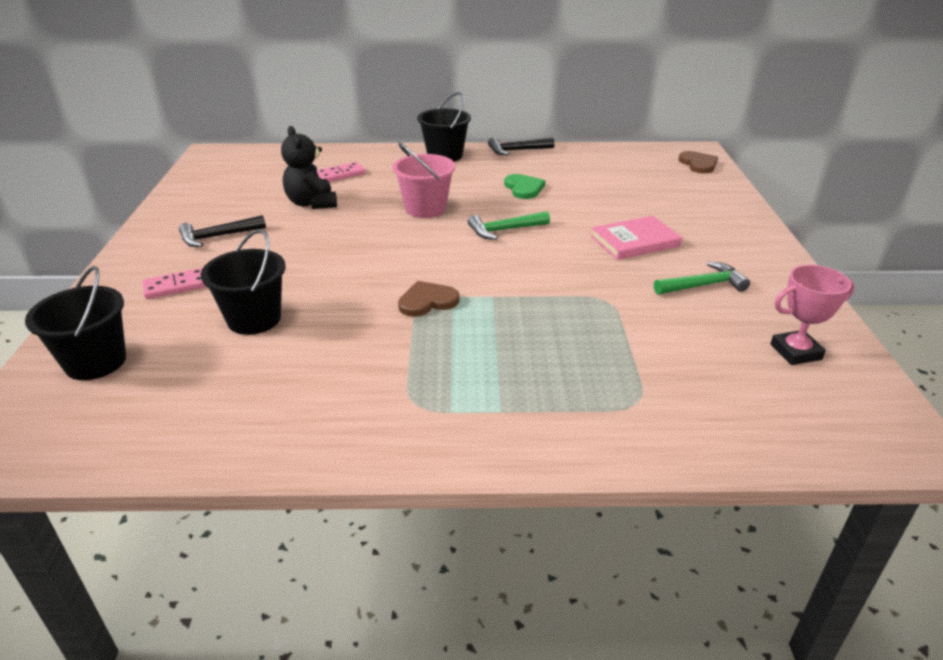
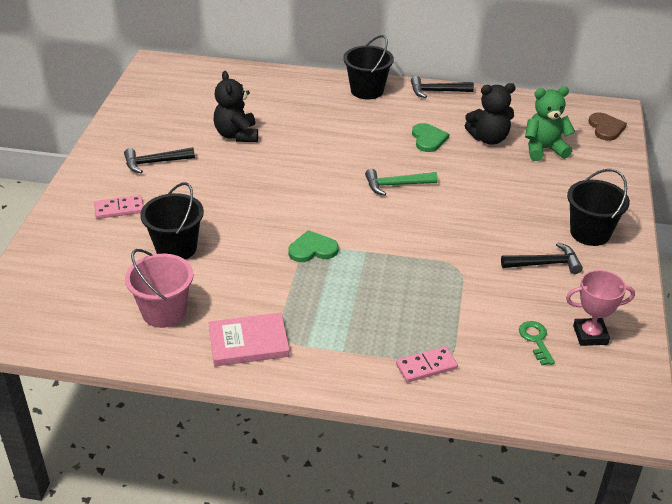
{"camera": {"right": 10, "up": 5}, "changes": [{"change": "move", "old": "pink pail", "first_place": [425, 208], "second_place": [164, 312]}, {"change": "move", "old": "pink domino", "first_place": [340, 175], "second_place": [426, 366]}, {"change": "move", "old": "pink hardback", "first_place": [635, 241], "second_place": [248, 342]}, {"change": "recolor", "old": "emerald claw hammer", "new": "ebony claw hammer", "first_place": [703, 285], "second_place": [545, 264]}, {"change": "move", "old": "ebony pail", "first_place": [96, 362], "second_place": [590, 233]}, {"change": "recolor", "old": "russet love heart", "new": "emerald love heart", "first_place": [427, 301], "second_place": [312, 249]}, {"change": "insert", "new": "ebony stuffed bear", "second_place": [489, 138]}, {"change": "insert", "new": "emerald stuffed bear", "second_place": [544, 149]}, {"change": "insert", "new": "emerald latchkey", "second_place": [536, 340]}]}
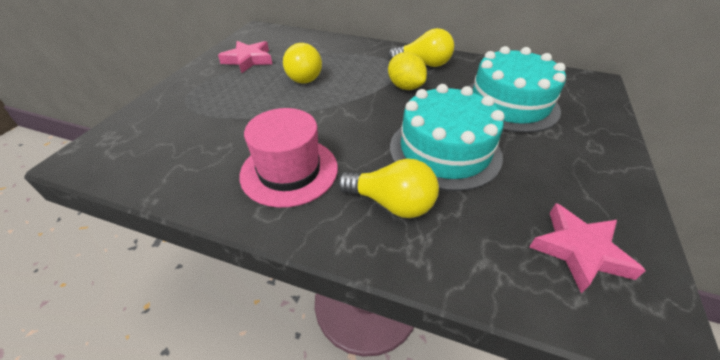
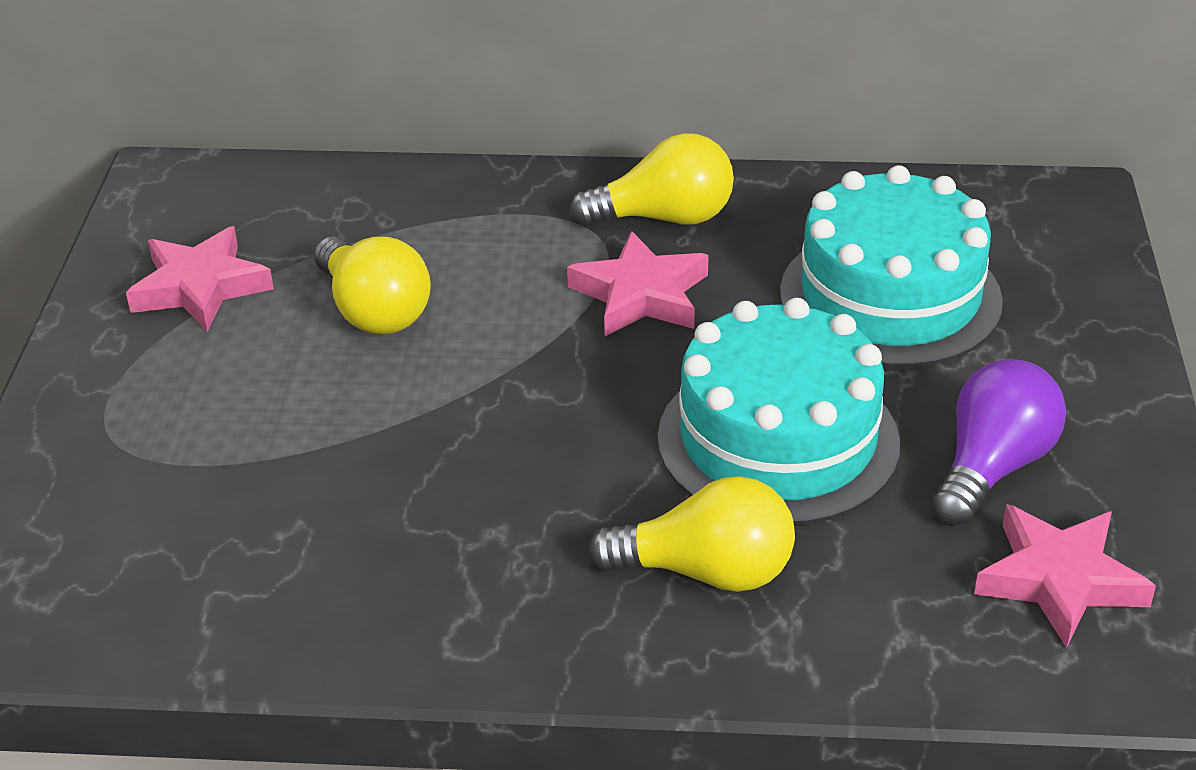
{"camera": {"right": -15, "up": -5}, "changes": [{"change": "replace", "old": "yellow citrus fruit", "new": "pink star", "first_place": [405, 87], "second_place": [641, 295]}, {"change": "delete", "old": "pink hat", "first_place": [289, 171]}, {"change": "insert", "new": "violet light bulb", "second_place": [992, 467]}]}
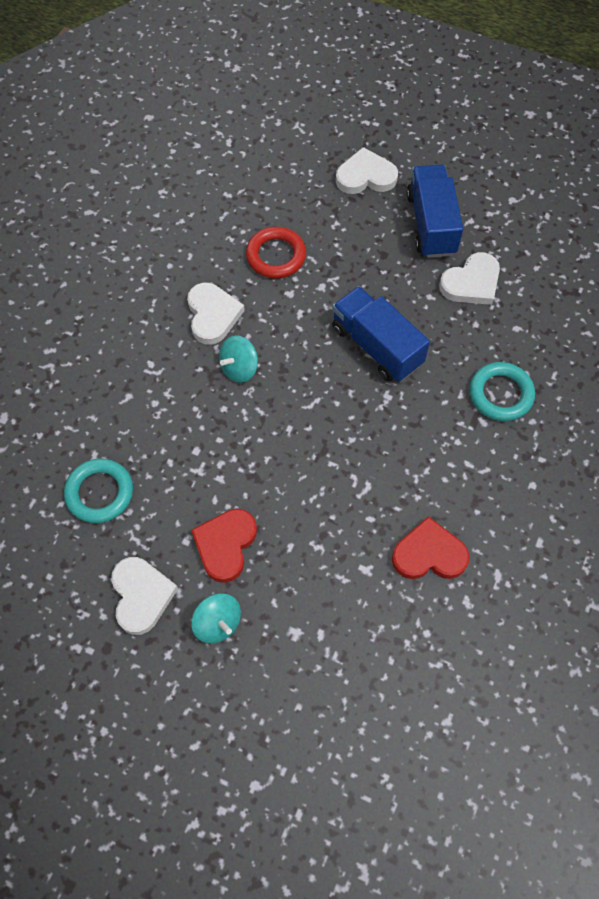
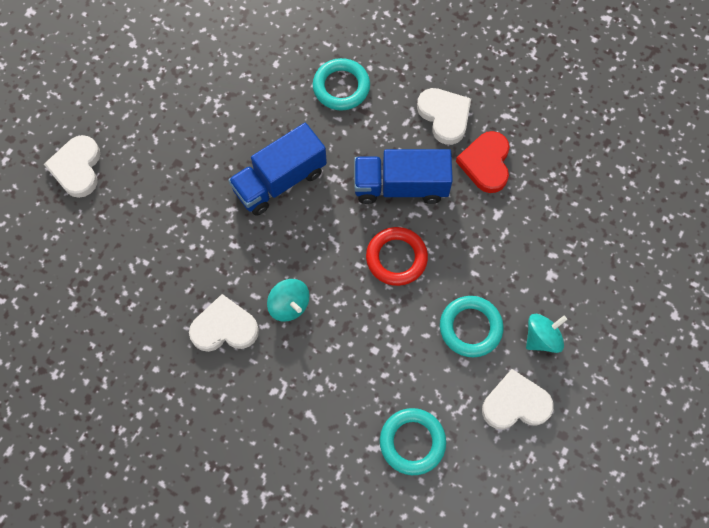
{"camera": {"right": -85, "up": 5}, "changes": [{"change": "move", "old": "cobalt lorry", "first_place": [431, 224], "second_place": [400, 186]}, {"change": "move", "old": "red hoop", "first_place": [276, 256], "second_place": [396, 258]}, {"change": "move", "old": "snow-white love heart", "first_place": [471, 283], "second_place": [444, 116]}, {"change": "replace", "old": "red love heart", "new": "aqua hoop", "first_place": [225, 545], "second_place": [470, 328]}]}
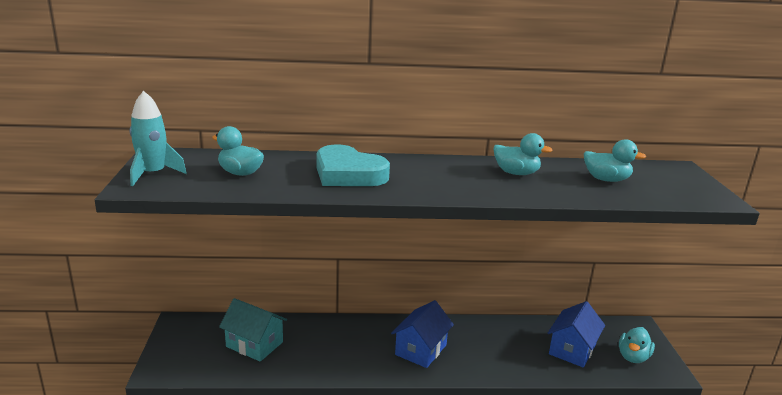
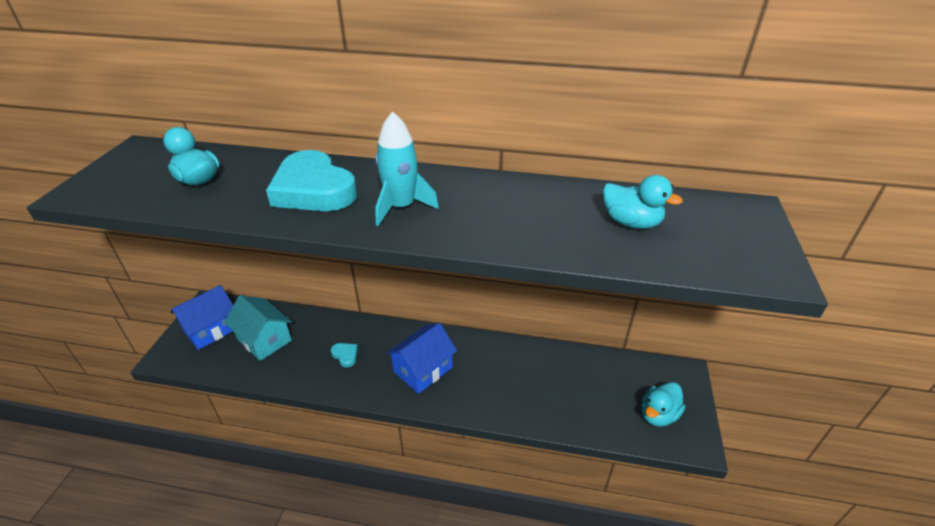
{"camera": {"right": 15, "up": 15}, "changes": [{"change": "move", "old": "aqua spaceship", "first_place": [153, 174], "second_place": [401, 207]}, {"change": "delete", "old": "aqua toy duck", "first_place": [516, 173]}, {"change": "move", "old": "cobalt toy house", "first_place": [572, 349], "second_place": [211, 329]}, {"change": "insert", "new": "aqua love heart", "second_place": [345, 355]}]}
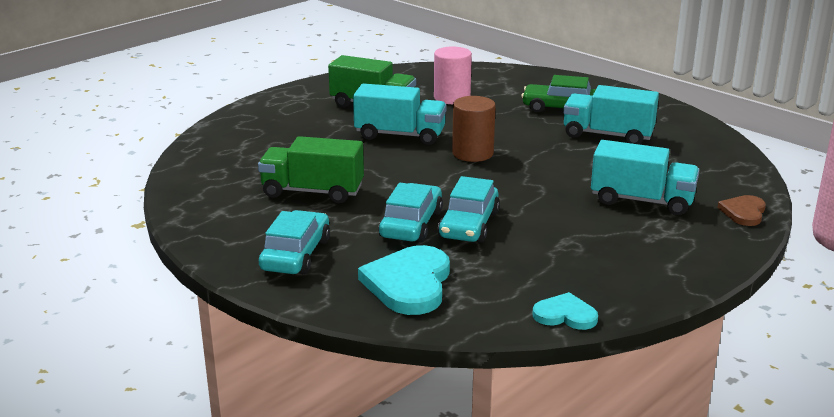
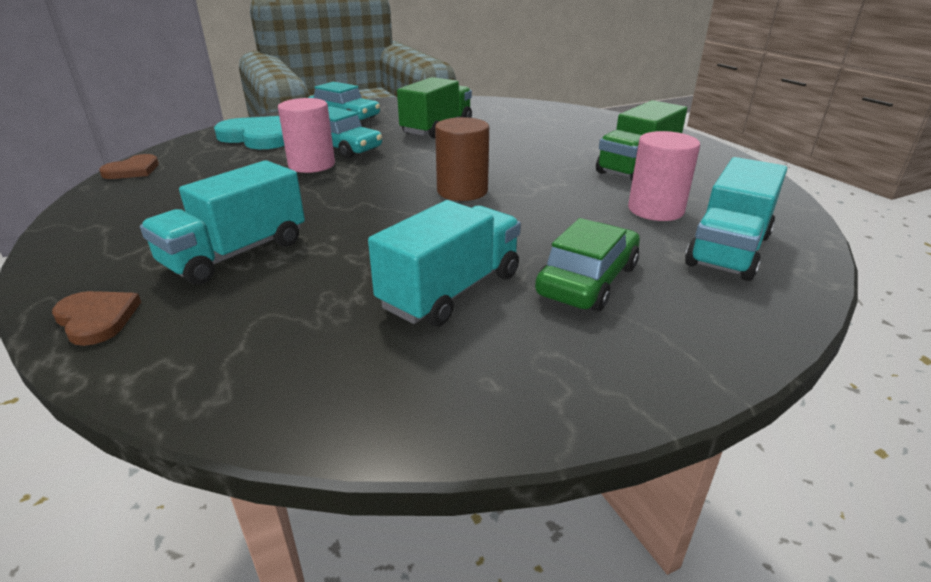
{"camera": {"right": 110, "up": 5}, "changes": [{"change": "move", "old": "aqua lorry", "first_place": [400, 135], "second_place": [728, 250]}, {"change": "replace", "old": "aqua car", "new": "pink cylinder shape", "first_place": [469, 225], "second_place": [311, 165]}, {"change": "recolor", "old": "aqua love heart", "new": "russet love heart", "first_place": [565, 315], "second_place": [133, 170]}]}
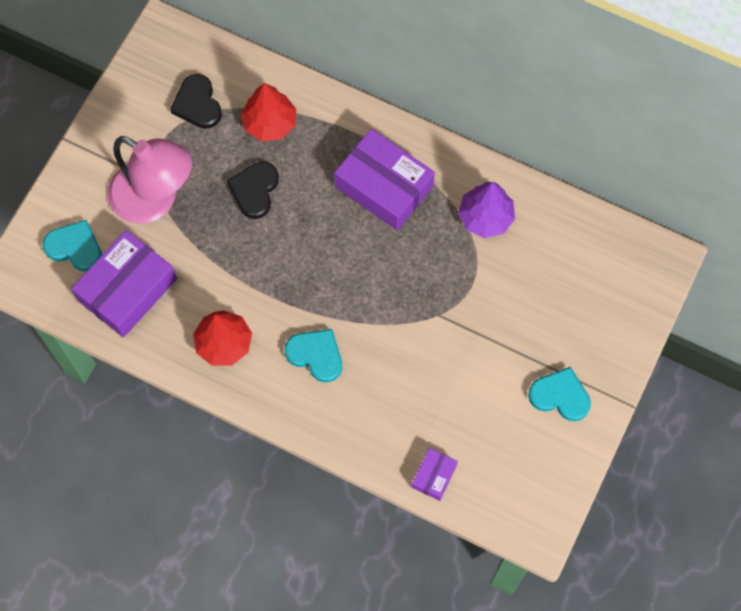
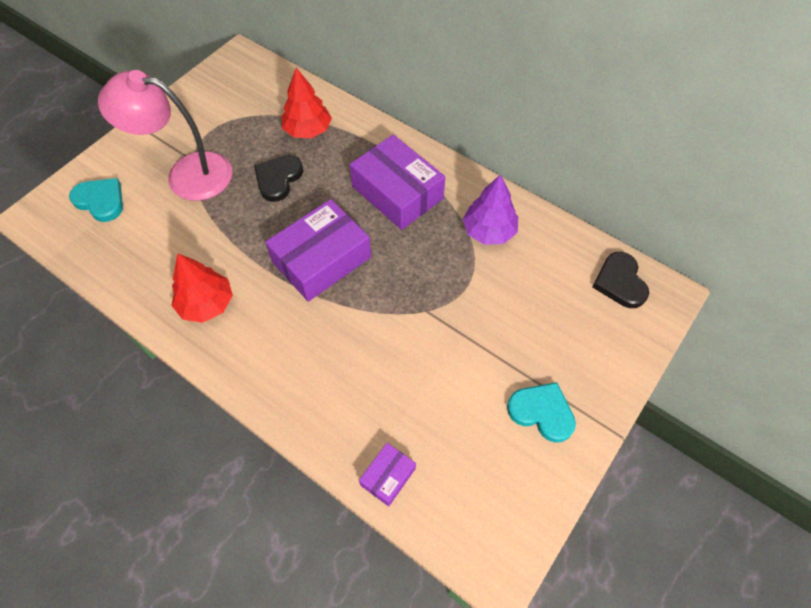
{"camera": {"right": 10, "up": -10}, "changes": [{"change": "move", "old": "ebony love heart", "first_place": [197, 104], "second_place": [620, 282]}, {"change": "rotate", "old": "pink reading lamp", "first_place": [155, 200], "second_place": [187, 174], "degrees": 150}, {"change": "move", "old": "violet parcel", "first_place": [127, 289], "second_place": [321, 259]}, {"change": "delete", "old": "aqua love heart", "first_place": [316, 355]}]}
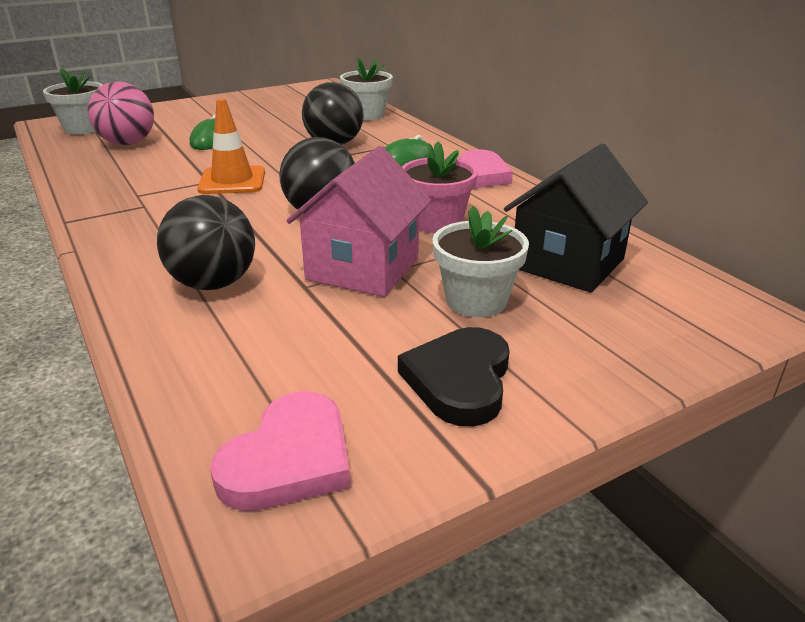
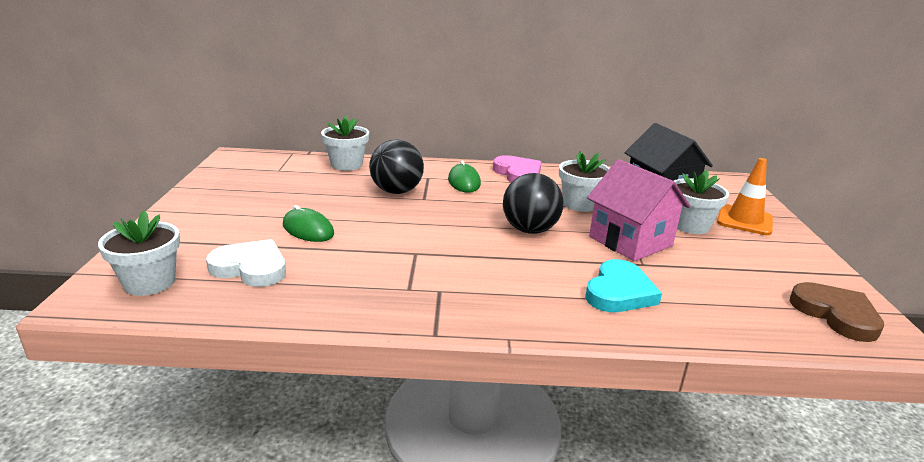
{"camera": {"right": -60, "up": -5}, "changes": [{"change": "replace", "old": "pink play ball", "new": "snow-white love heart", "first_place": [128, 143], "second_place": [251, 267]}, {"change": "move", "old": "bright orange safety cone", "first_place": [232, 181], "second_place": [744, 220]}, {"change": "recolor", "old": "pink plant pot", "new": "snow-white plant pot", "first_place": [437, 222], "second_place": [580, 204]}, {"change": "replace", "old": "ebony play ball", "new": "aqua love heart", "first_place": [213, 284], "second_place": [619, 292]}, {"change": "delete", "old": "ebony love heart", "first_place": [459, 380]}, {"change": "recolor", "old": "pink love heart", "new": "russet love heart", "first_place": [289, 459], "second_place": [836, 314]}]}
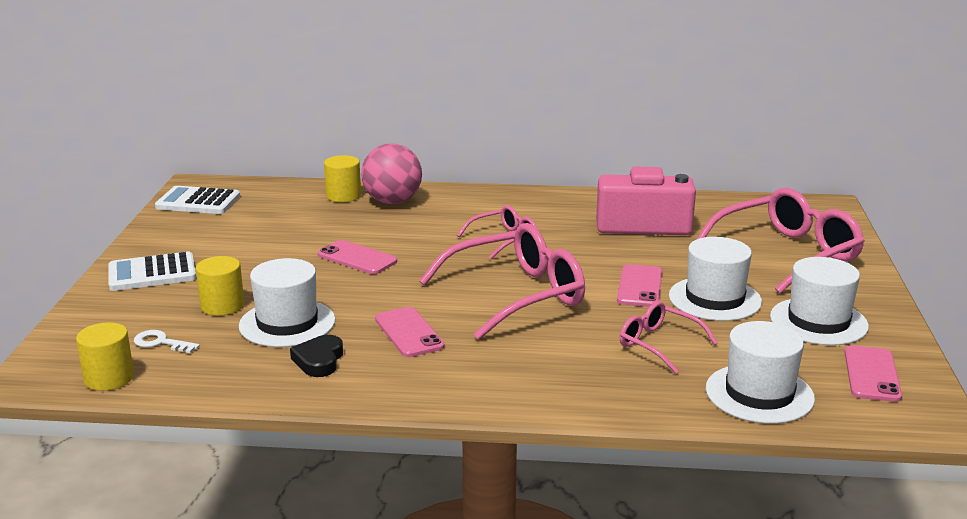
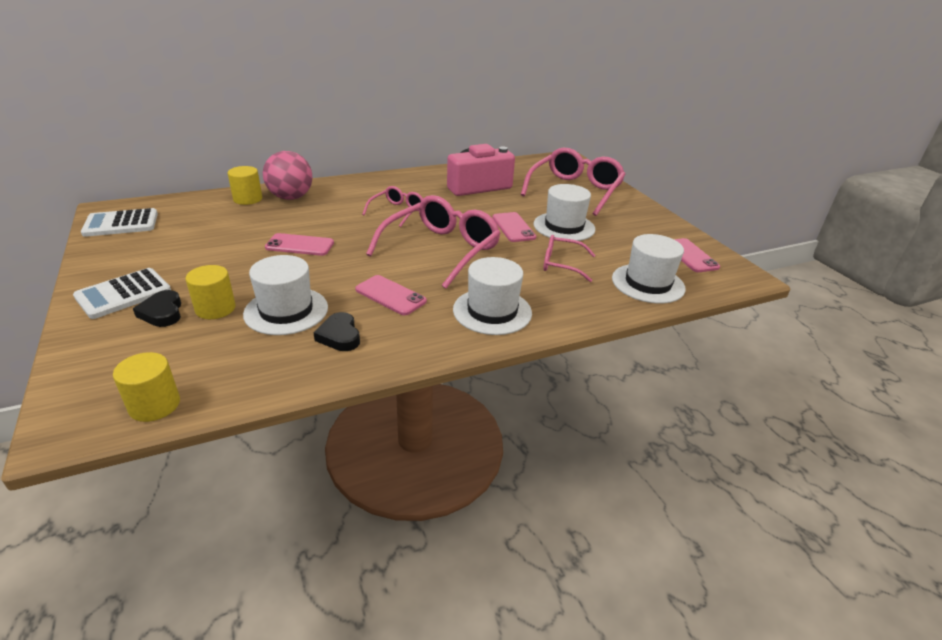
{"camera": {"right": -30, "up": 10}, "changes": [{"change": "move", "old": "snow-white hat", "first_place": [818, 321], "second_place": [492, 311]}, {"change": "delete", "old": "snow-white latchkey", "first_place": [161, 342]}, {"change": "insert", "new": "ebony love heart", "second_place": [162, 312]}]}
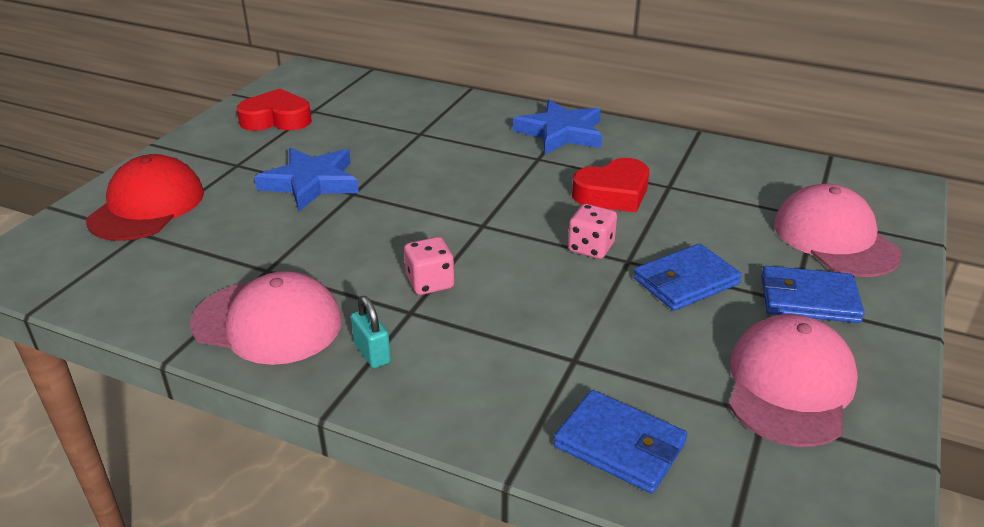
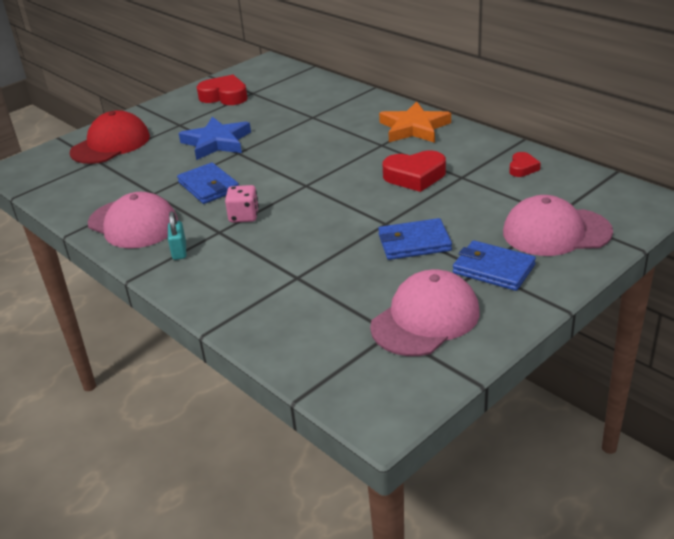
{"camera": {"right": 25, "up": 0}, "changes": [{"change": "recolor", "old": "cobalt star", "new": "bright orange star", "first_place": [561, 133], "second_place": [414, 128]}, {"change": "rotate", "old": "pink baseball cap", "first_place": [834, 238], "second_place": [556, 232], "degrees": -90}, {"change": "delete", "old": "pink game die", "first_place": [590, 248]}, {"change": "move", "old": "cobalt billfold", "first_place": [620, 445], "second_place": [208, 186]}, {"change": "insert", "new": "red love heart", "second_place": [522, 168]}]}
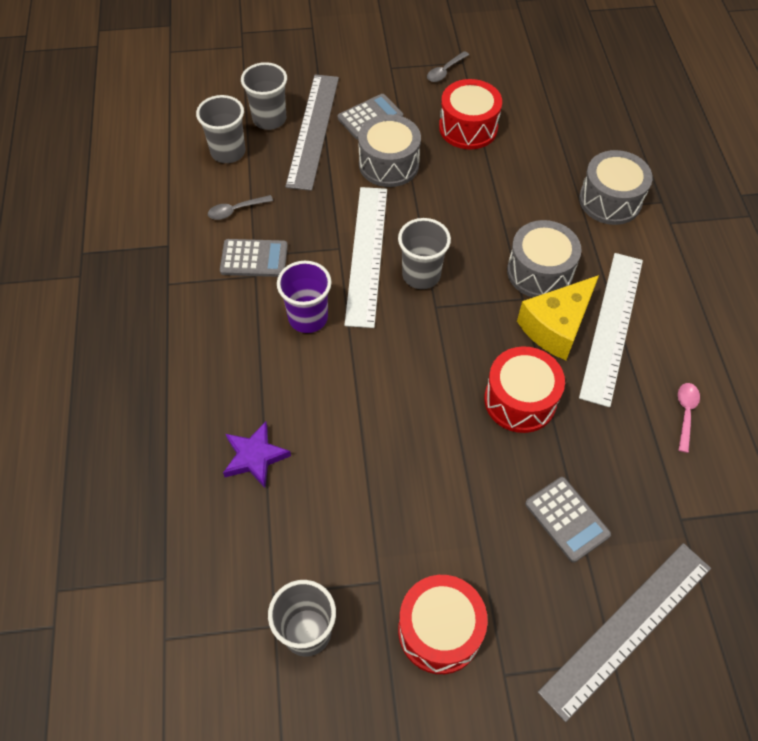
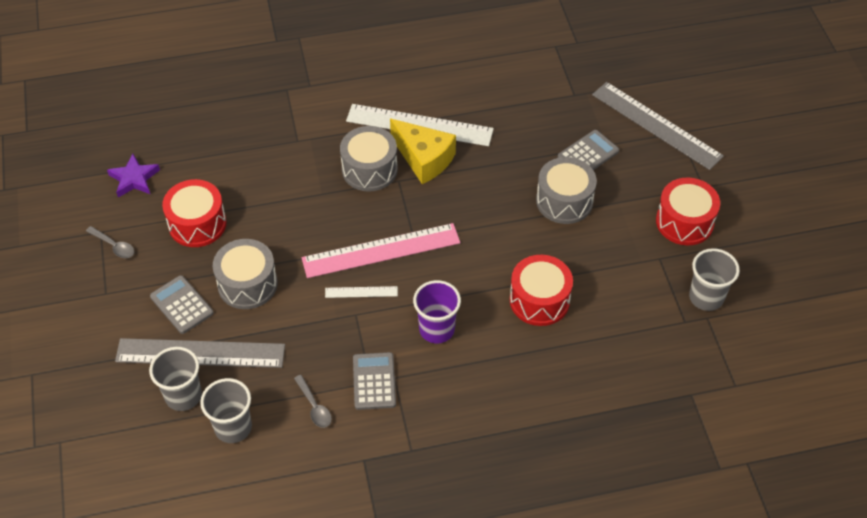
{"camera": {"right": -95, "up": -5}, "changes": [{"change": "move", "old": "ash-grey toy drum", "first_place": [610, 200], "second_place": [564, 201]}, {"change": "resize", "old": "snow-white ruler", "first_place": [367, 254], "second_place": [361, 292], "factor": 0.45}, {"change": "replace", "old": "ash-grey tumbler", "new": "pink ruler", "first_place": [421, 275], "second_place": [381, 250]}, {"change": "move", "old": "red toy drum", "first_place": [520, 400], "second_place": [539, 300]}, {"change": "delete", "old": "pink teaspoon", "first_place": [685, 413]}, {"change": "move", "old": "violet star", "first_place": [255, 457], "second_place": [134, 179]}]}
